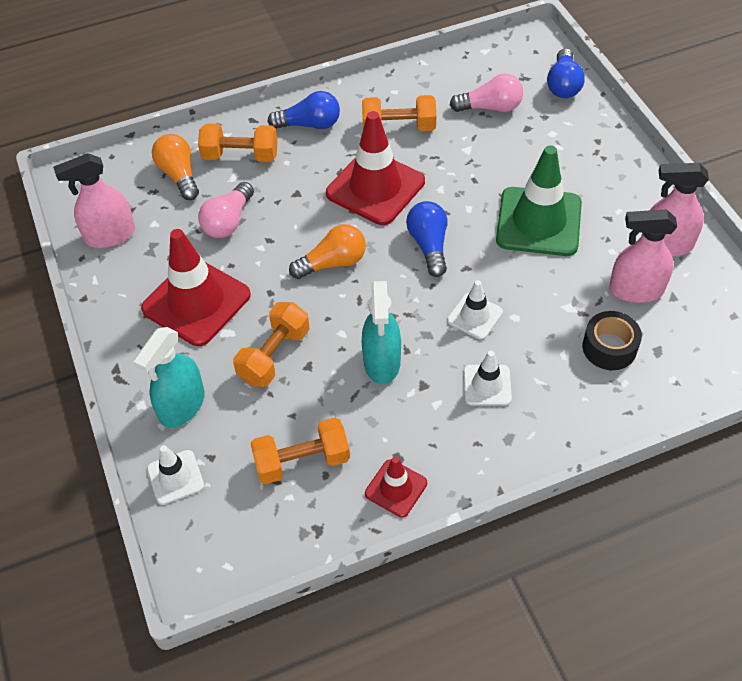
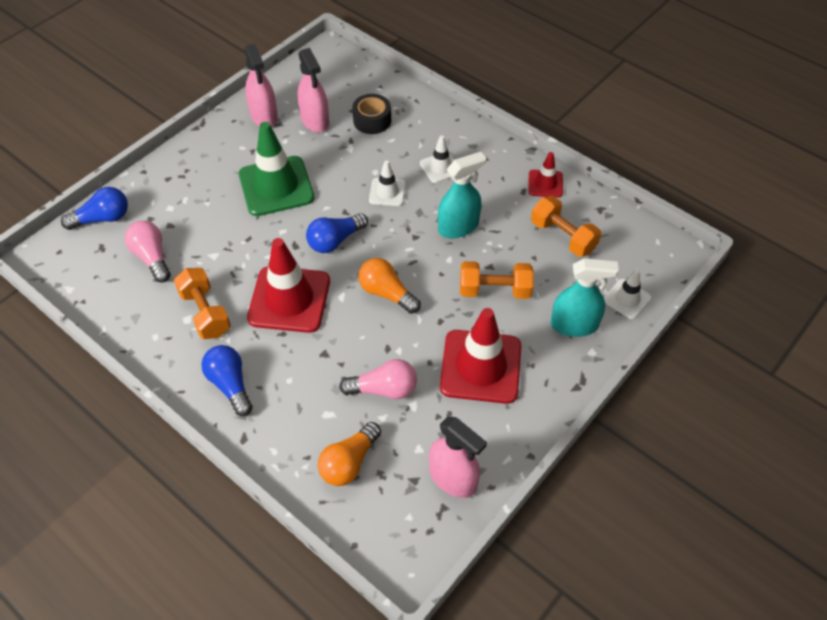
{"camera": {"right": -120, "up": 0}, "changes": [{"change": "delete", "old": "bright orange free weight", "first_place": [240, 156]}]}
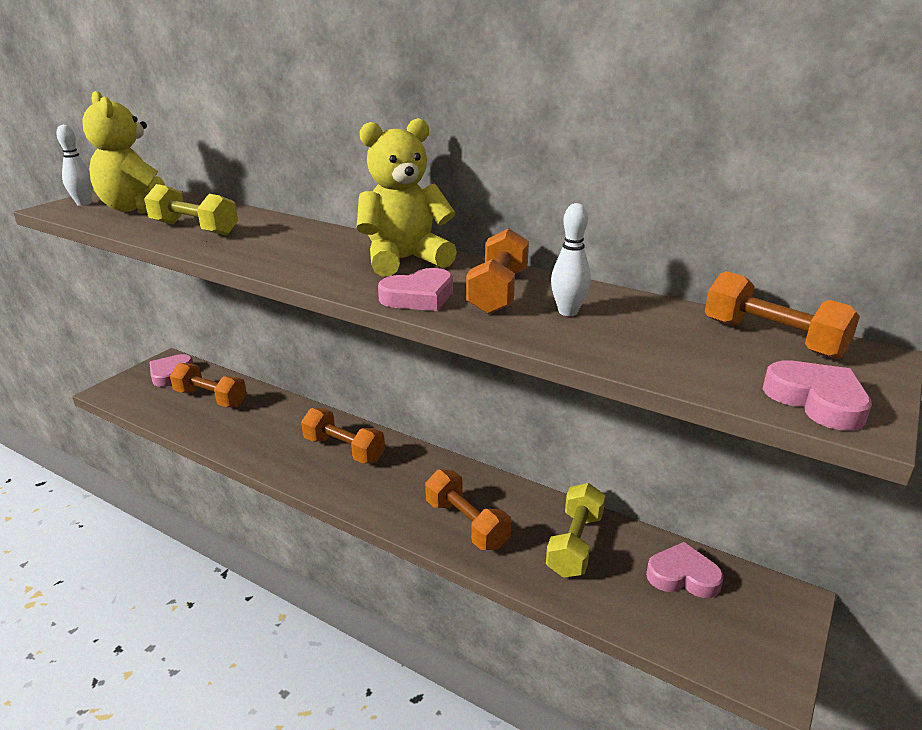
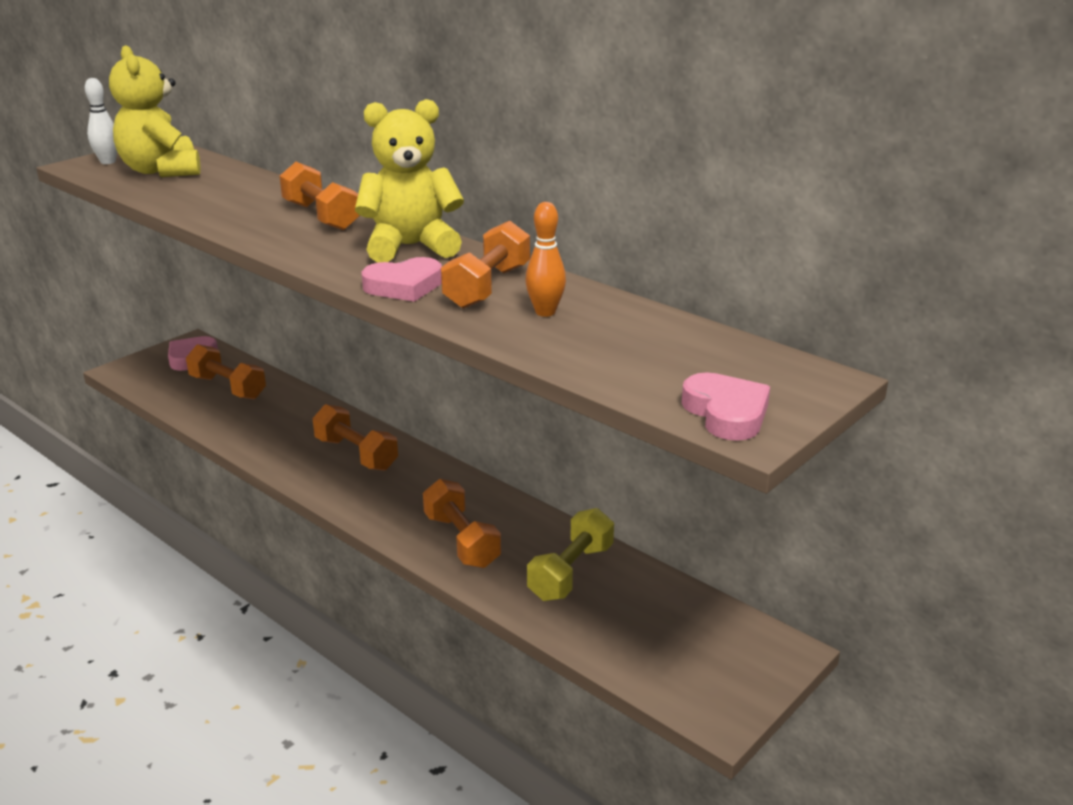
{"camera": {"right": 10, "up": 0}, "changes": [{"change": "delete", "old": "yellow free weight", "first_place": [194, 229]}, {"change": "recolor", "old": "snow-white skittle", "new": "bright orange skittle", "first_place": [568, 312], "second_place": [545, 312]}, {"change": "move", "old": "bright orange free weight", "first_place": [772, 339], "second_place": [321, 216]}, {"change": "delete", "old": "pink love heart", "first_place": [683, 576]}]}
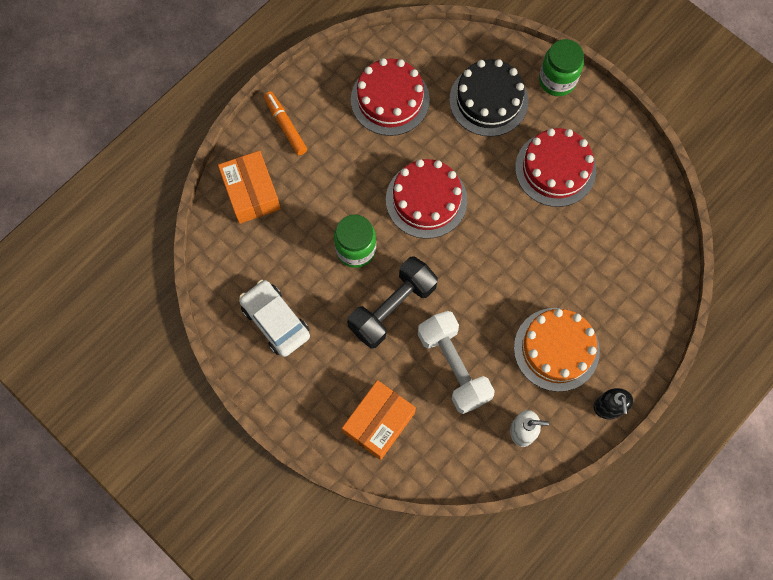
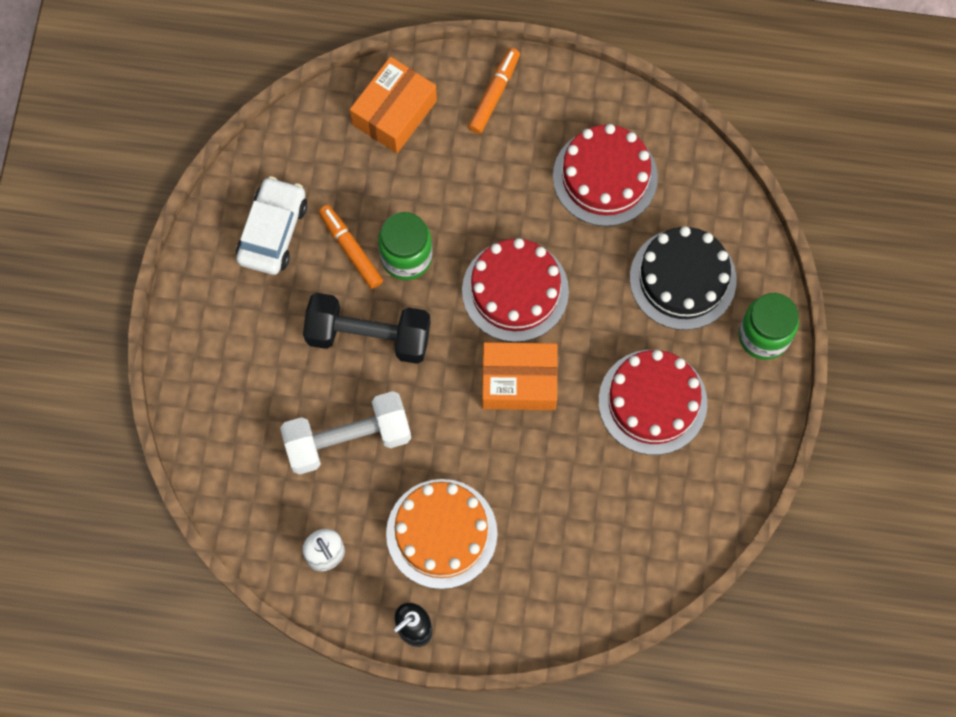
{"camera": {"right": 55, "up": 0}, "changes": [{"change": "rotate", "old": "snow-white free weight", "first_place": [453, 366], "second_place": [348, 439], "degrees": 45}, {"change": "move", "old": "bright orange parcel", "first_place": [379, 422], "second_place": [519, 381]}, {"change": "insert", "new": "bright orange felt pen", "second_place": [351, 249]}]}
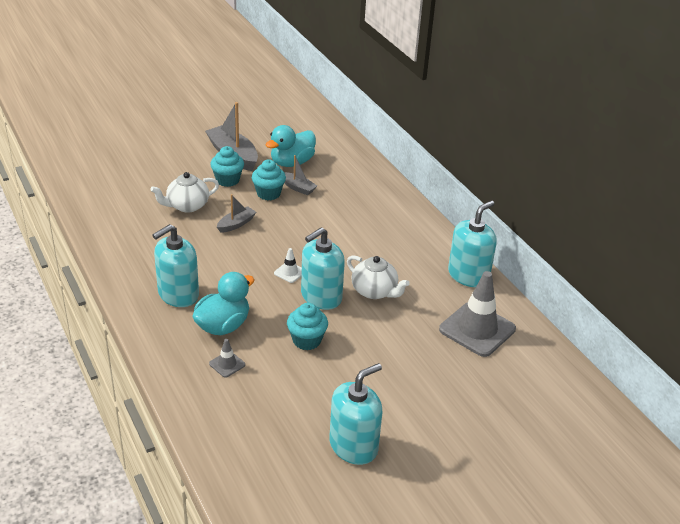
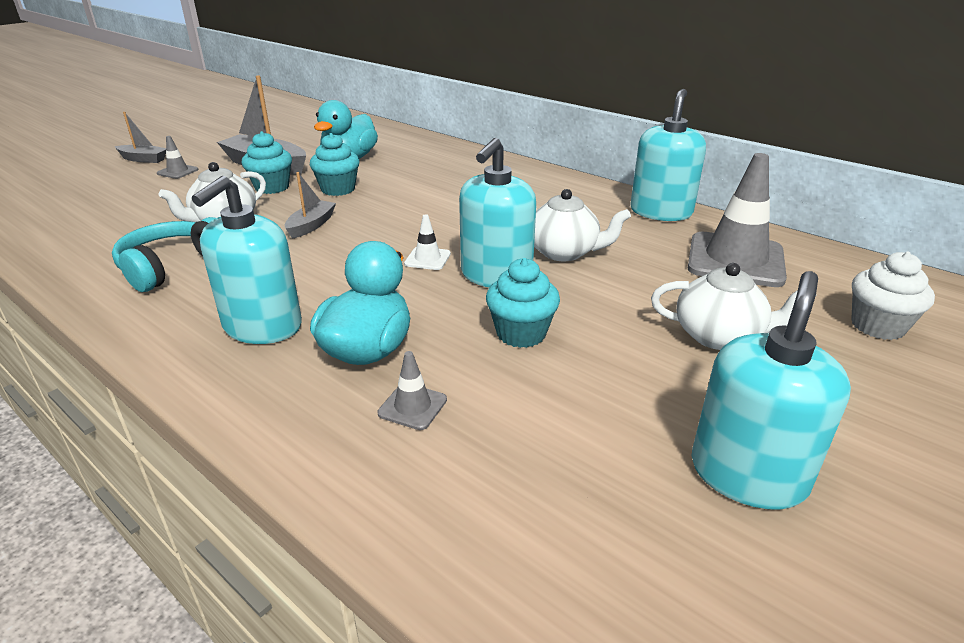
{"camera": {"right": -20, "up": -5}, "changes": [{"change": "move", "old": "ash-grey sailboat", "first_place": [298, 188], "second_place": [143, 159]}, {"change": "insert", "new": "ash-grey safety cone", "second_place": [178, 171]}, {"change": "insert", "new": "aqua headphones", "second_place": [173, 267]}, {"change": "insert", "new": "snow-white fairy cake", "second_place": [877, 326]}, {"change": "insert", "new": "snow-white teapot", "second_place": [719, 336]}]}
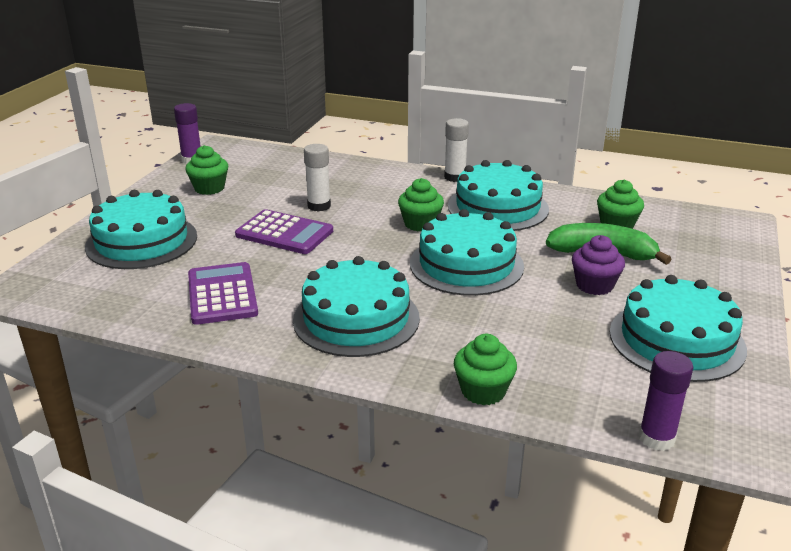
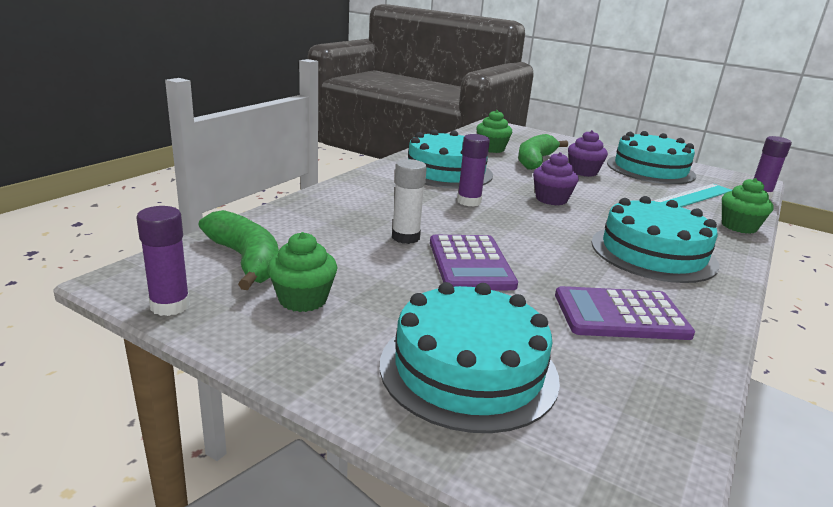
{"camera": {"right": -80, "up": -5}, "changes": [{"change": "delete", "old": "snow-white stick of glue", "first_place": [455, 177]}, {"change": "replace", "old": "emerald fairy cake", "new": "violet stick of glue", "first_place": [420, 224], "second_place": [469, 201]}, {"change": "rotate", "old": "violet calculator", "first_place": [284, 233], "second_place": [471, 264], "degrees": 135}, {"change": "replace", "old": "aqua layer cake", "new": "violet fairy cake", "first_place": [466, 264], "second_place": [551, 199]}, {"change": "insert", "new": "aqua ruler", "second_place": [693, 197]}, {"change": "insert", "new": "emerald banana fruit", "second_place": [246, 260]}]}
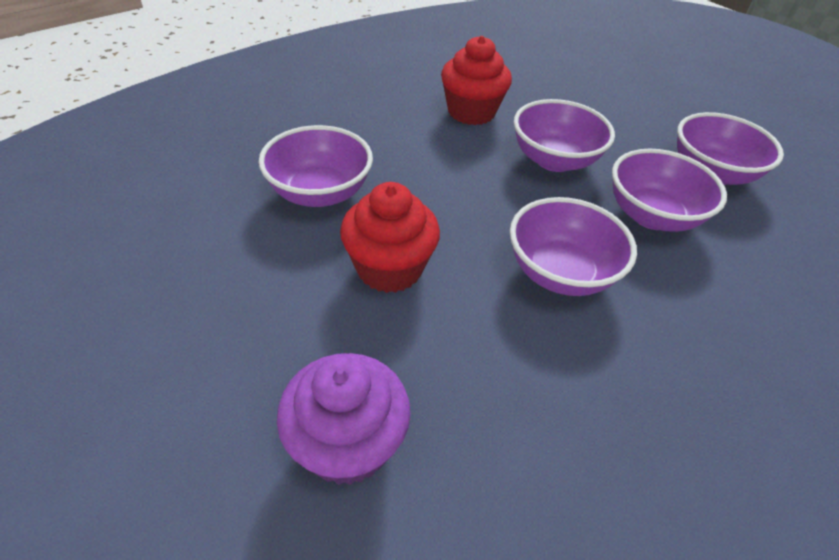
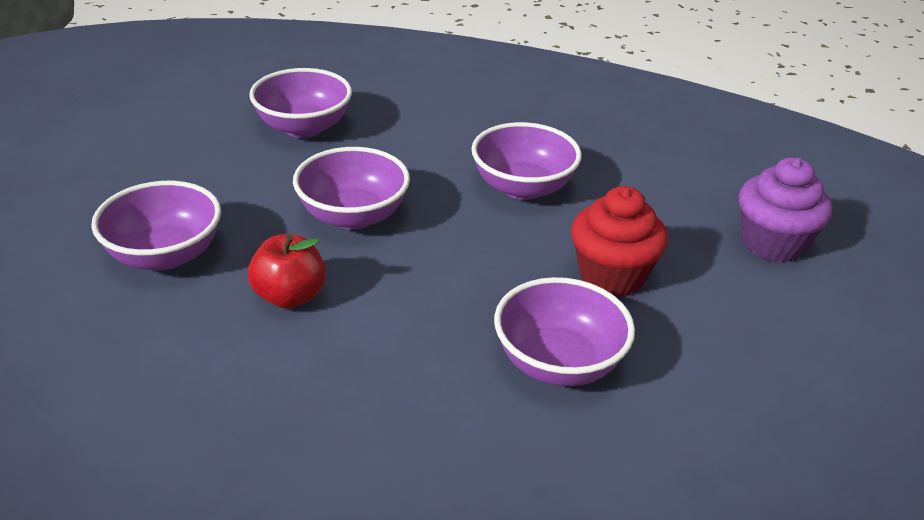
{"camera": {"right": -115, "up": -10}, "changes": [{"change": "replace", "old": "red fairy cake", "new": "red toy apple", "first_place": [471, 112], "second_place": [290, 296]}, {"change": "move", "old": "violet deep dish", "first_place": [651, 215], "second_place": [165, 255]}]}
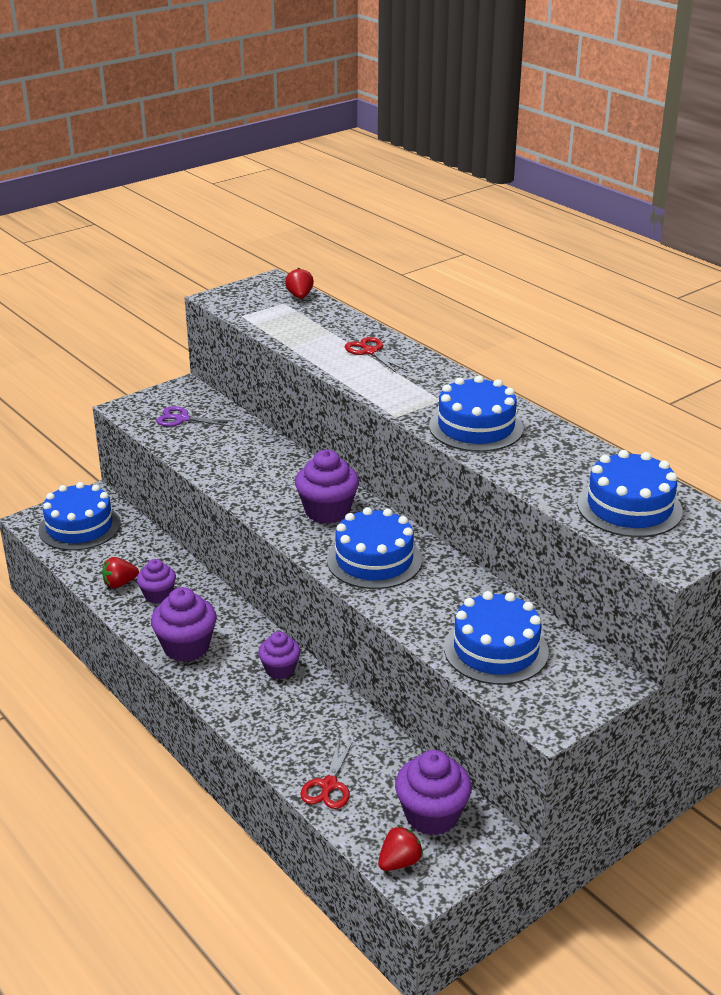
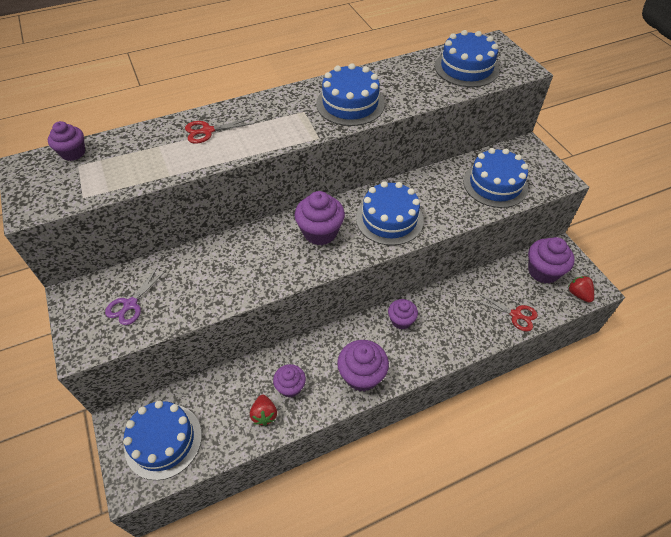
{"camera": {"right": -75, "up": 20}, "changes": [{"change": "replace", "old": "red strawberry", "new": "violet fairy cake", "first_place": [300, 296], "second_place": [73, 153]}]}
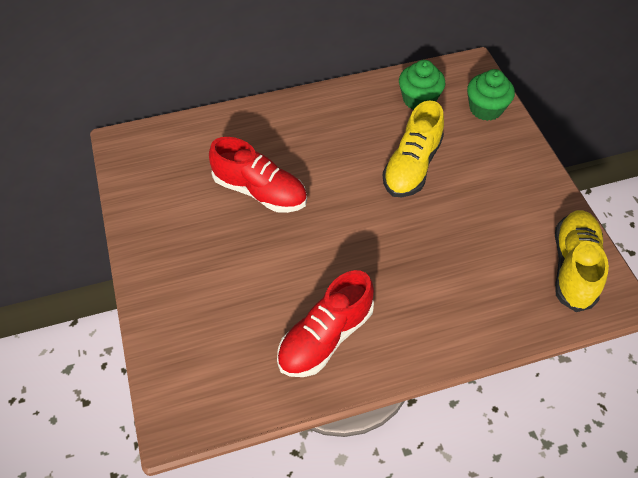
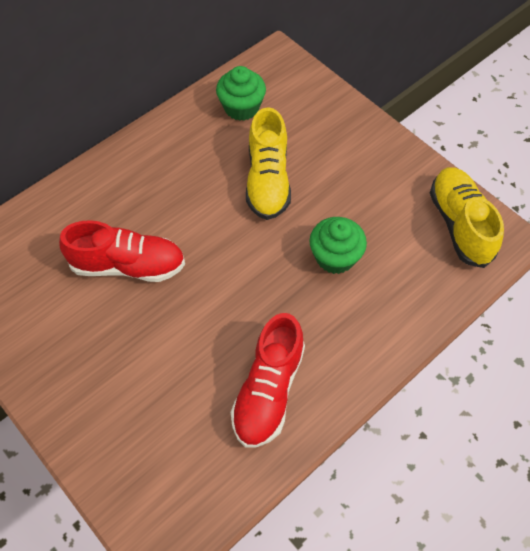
{"camera": {"right": -25, "up": 5}, "changes": [{"change": "move", "old": "emerald fairy cake", "first_place": [485, 109], "second_place": [335, 257]}]}
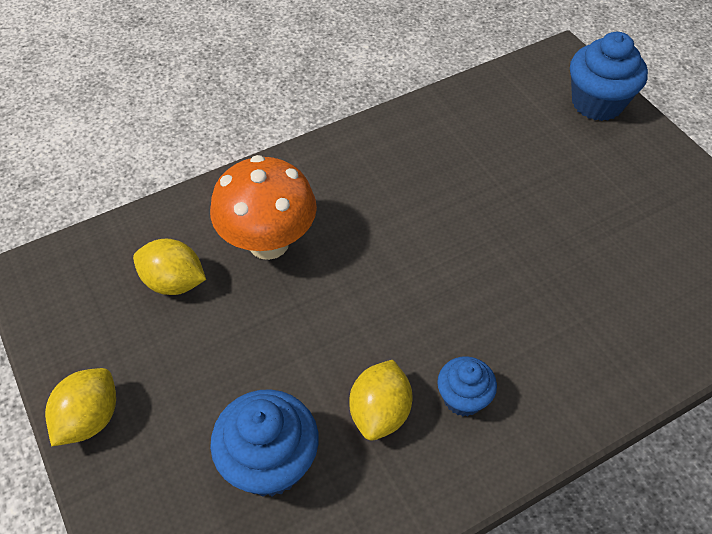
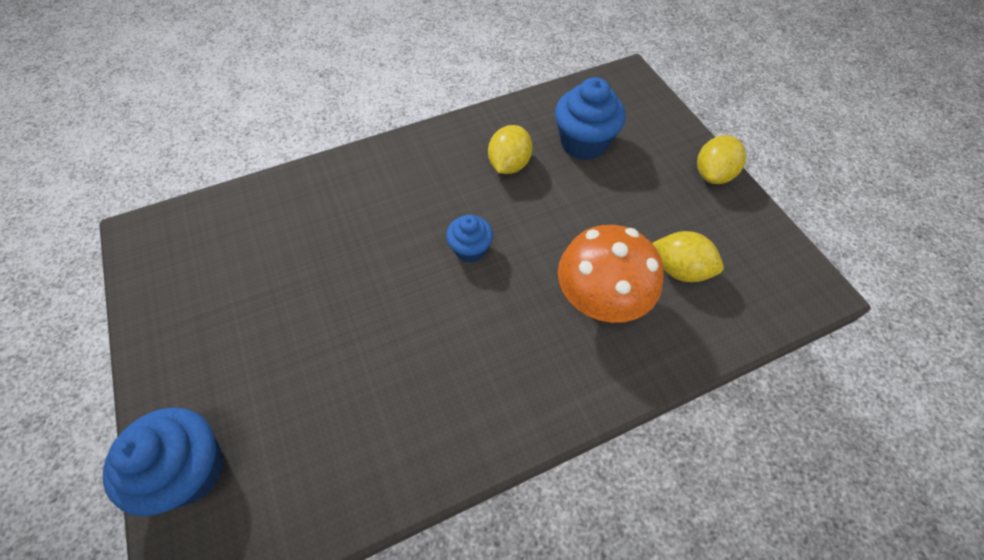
{"camera": {"right": -175, "up": 5}, "changes": [{"change": "move", "old": "cobalt fairy cake", "first_place": [463, 398], "second_place": [470, 249]}]}
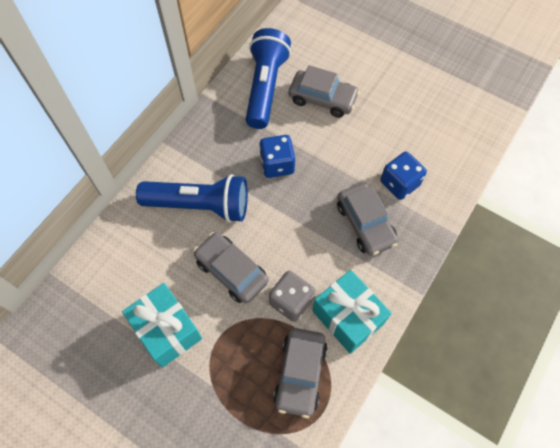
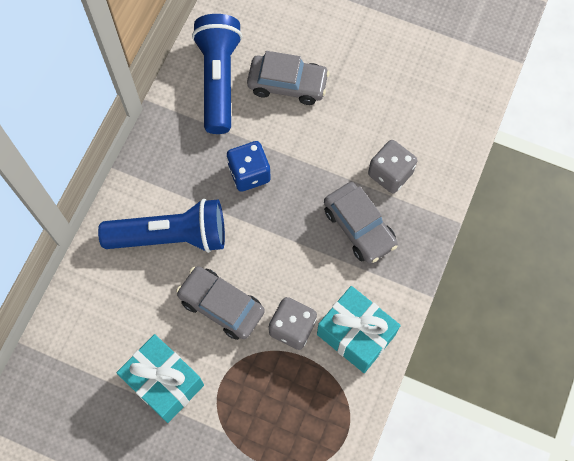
{"camera": {"right": -10, "up": 5}, "changes": [{"change": "recolor", "old": "cobalt game die", "new": "ash-grey game die", "first_place": [399, 183], "second_place": [390, 174]}, {"change": "delete", "old": "ash-grey car", "first_place": [300, 373]}]}
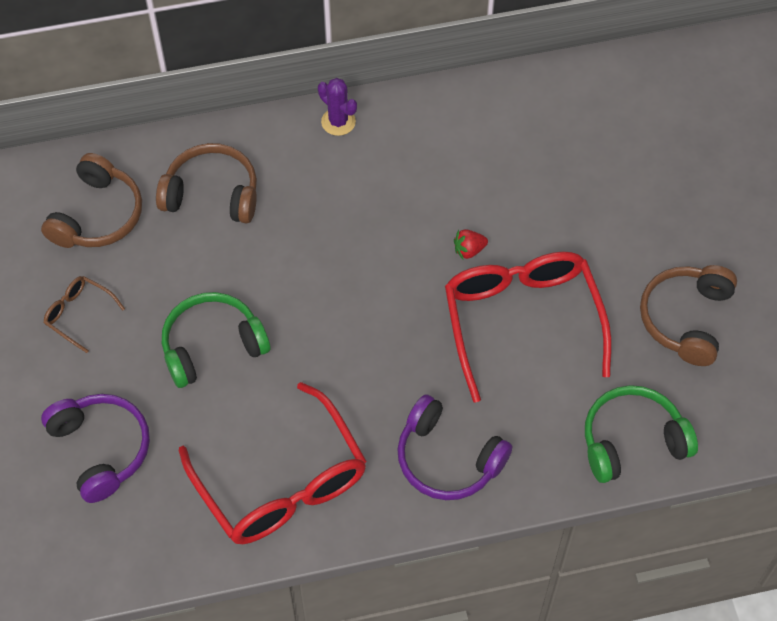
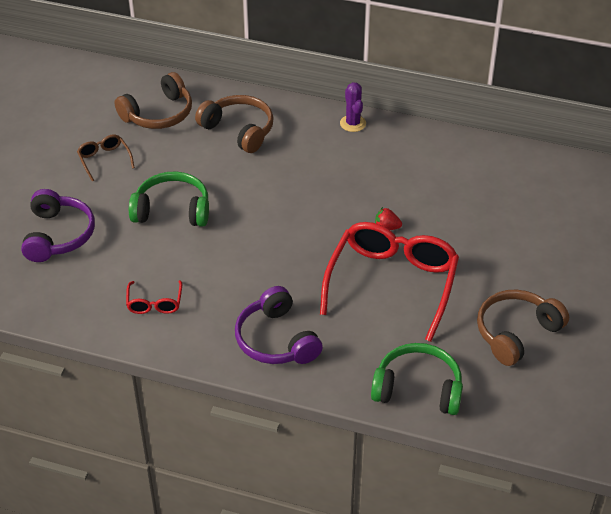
{"camera": {"right": 30, "up": -15}, "changes": [{"change": "resize", "old": "red glasses", "first_place": [281, 482], "second_place": [154, 303], "factor": 0.44}]}
